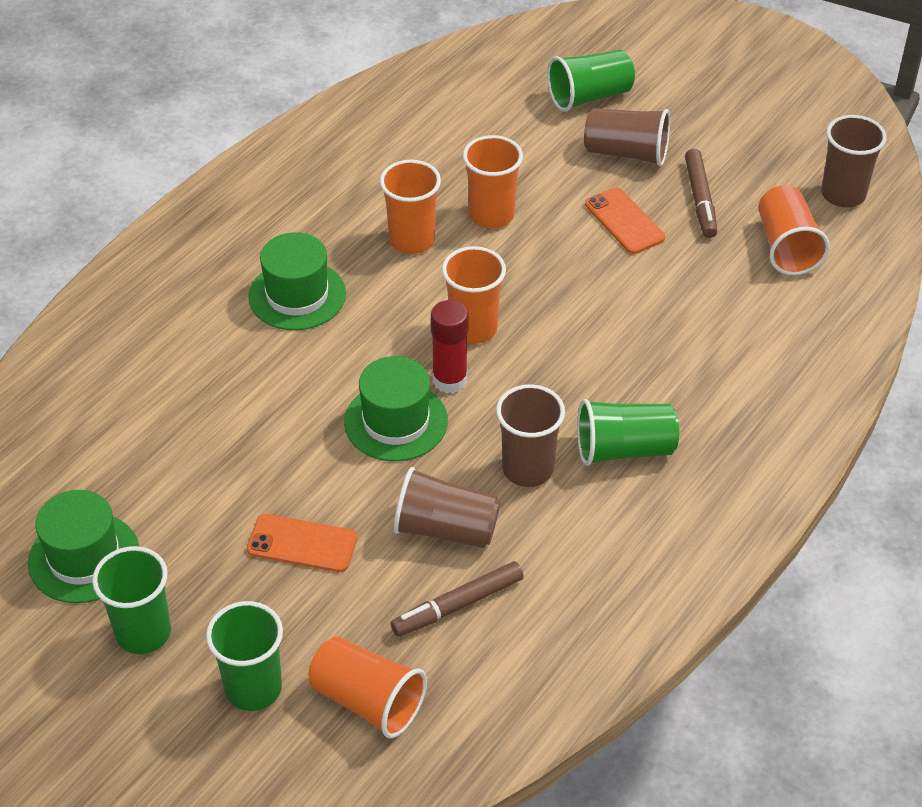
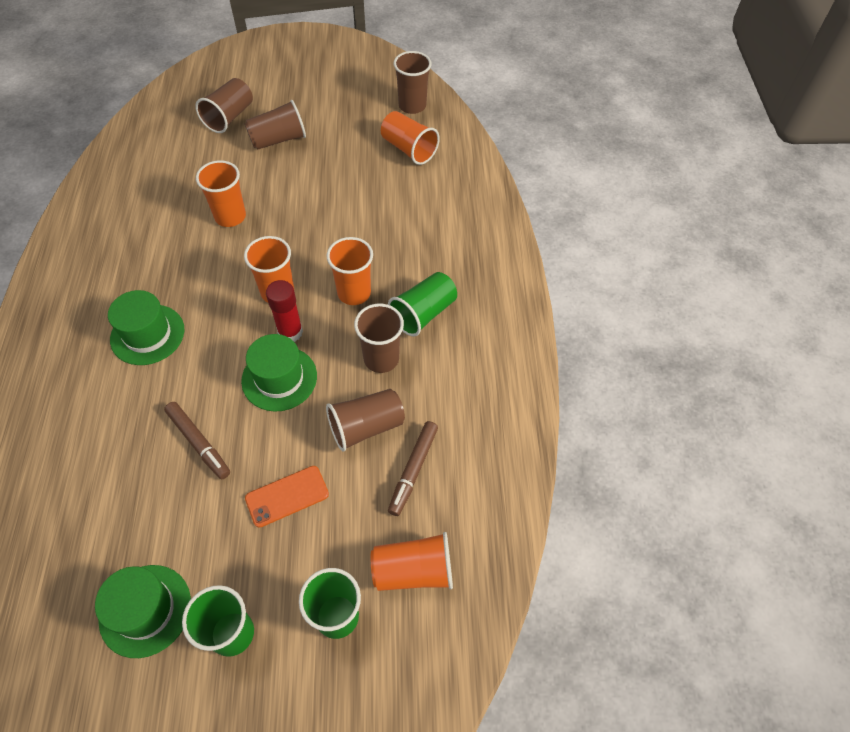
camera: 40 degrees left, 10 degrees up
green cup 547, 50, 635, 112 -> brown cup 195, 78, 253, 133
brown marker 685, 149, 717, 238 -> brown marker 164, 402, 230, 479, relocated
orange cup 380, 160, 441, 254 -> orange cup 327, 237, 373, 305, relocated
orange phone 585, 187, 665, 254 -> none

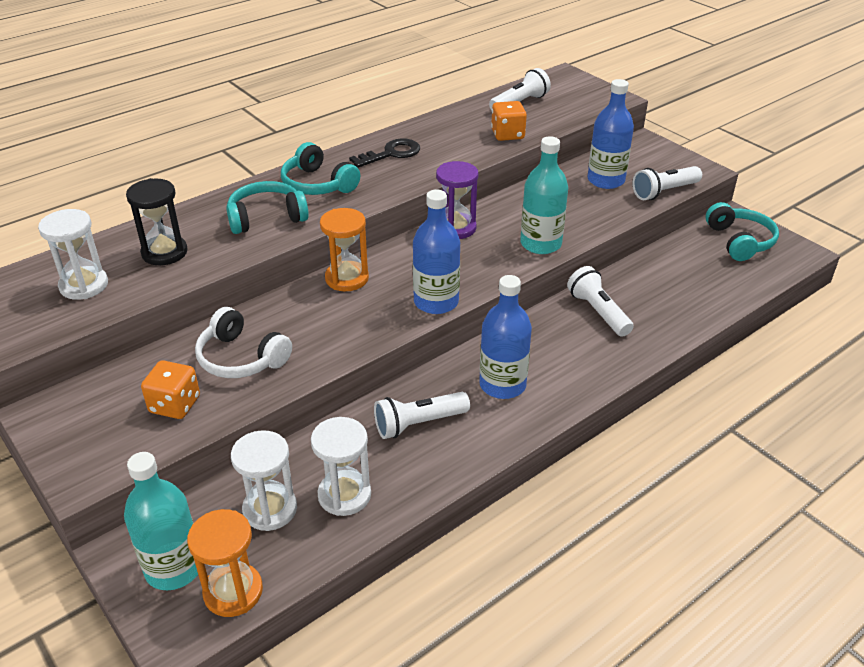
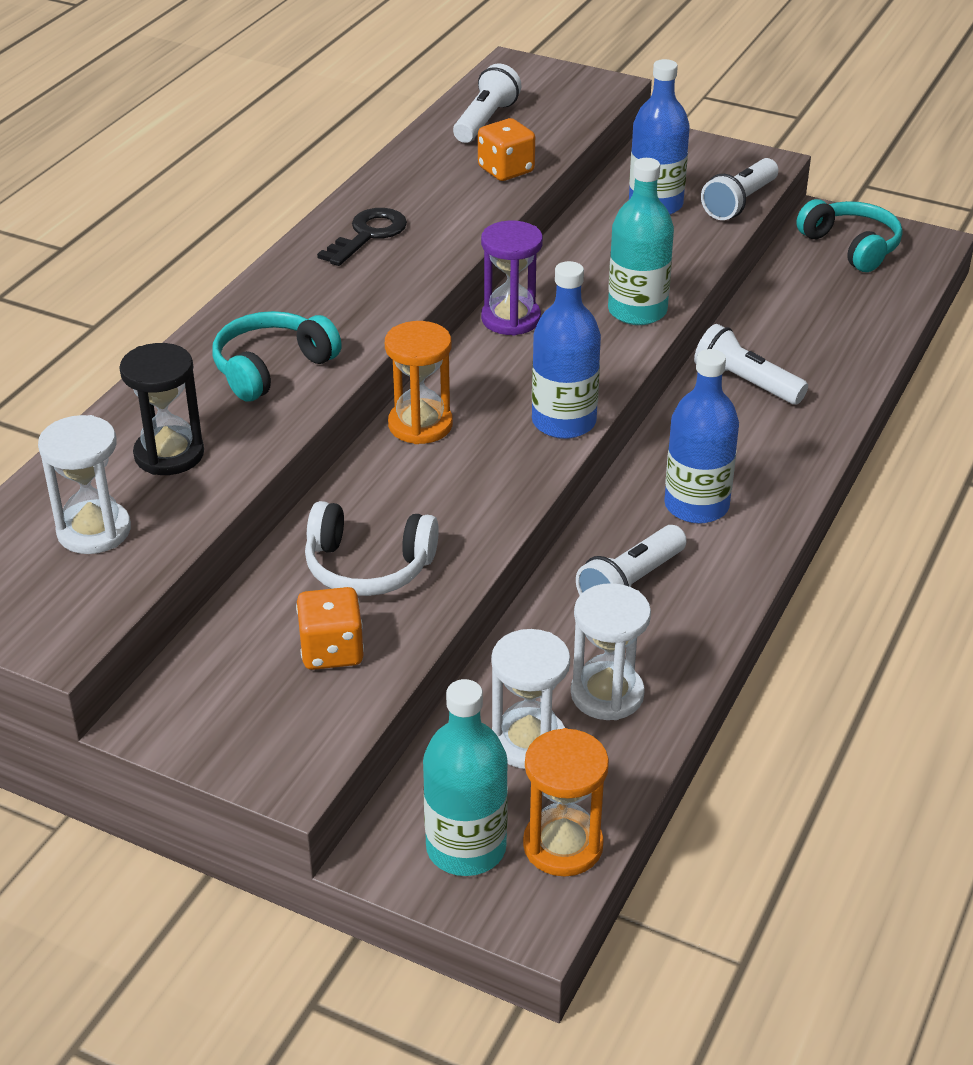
camera: 25 degrees left, 0 degrees up
turquoise headphones 281, 142, 360, 195 -> none

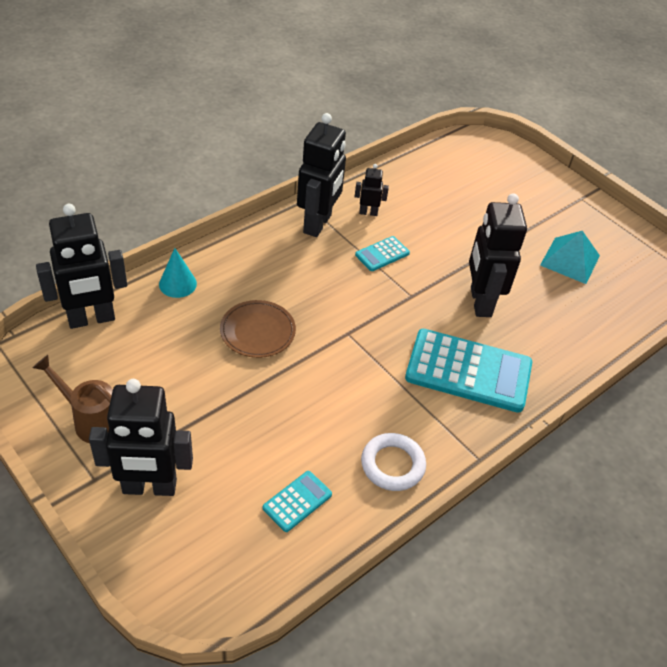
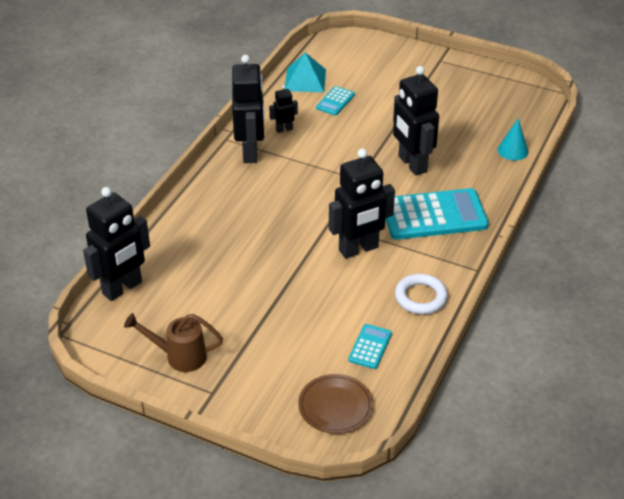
camera: 20 degrees left, 5 degrees down
turquoise pyramid 540, 231, 600, 284 -> turquoise pyramid 285, 52, 326, 92, relocated
turquoise calculator 355, 236, 410, 271 -> turquoise calculator 316, 86, 355, 115, relocated
turquoise cone 159, 248, 197, 298 -> turquoise cone 498, 119, 528, 161, relocated
brown plate 220, 300, 296, 358 -> brown plate 298, 374, 373, 434, relocated
black robot 89, 379, 193, 496 -> black robot 329, 148, 395, 259, relocated

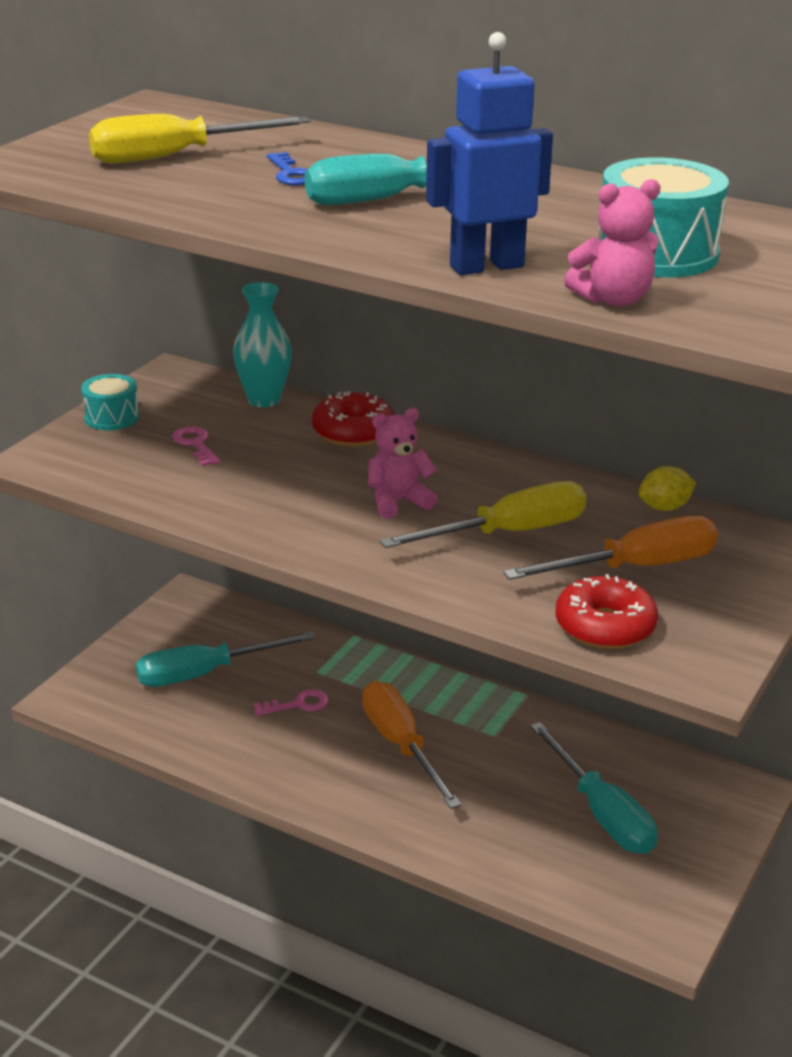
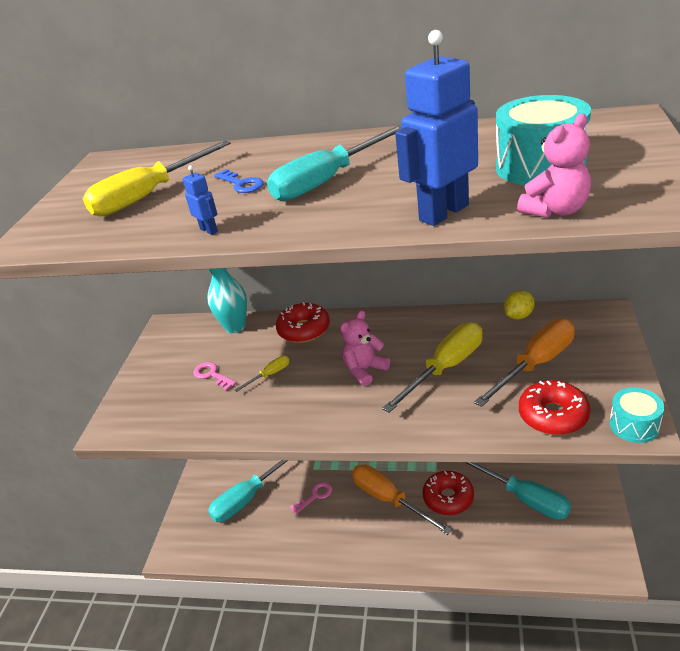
camera: 15 degrees left, 5 degrees up
turquoise drum 81, 374, 139, 430 -> turquoise drum 609, 387, 665, 443, relocated
none -> blue robot 182, 165, 218, 235
none -> yellow screwdriver 234, 356, 290, 392
none -> red donut 422, 471, 474, 515

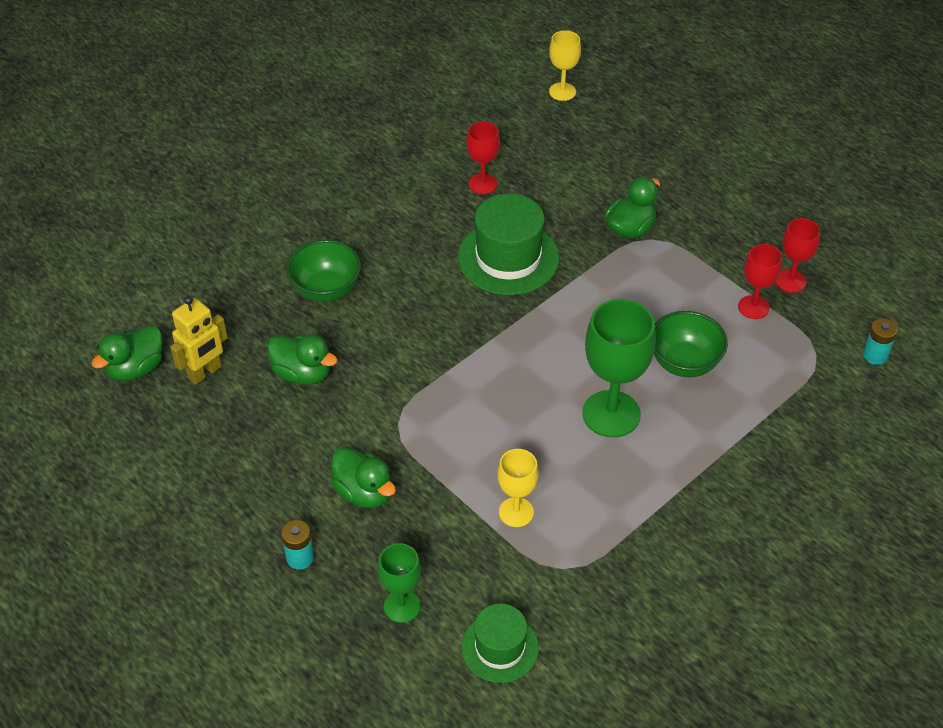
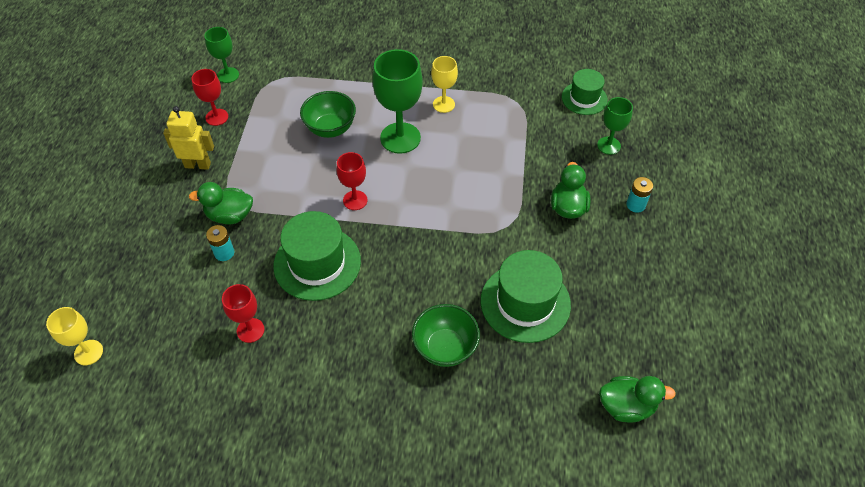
camera: 130 degrees left, 5 degrees up
red goblet 738, 244, 782, 319 -> red goblet 336, 152, 368, 210, relocated
yellow robot 170, 296, 228, 385 -> yellow robot 163, 106, 214, 170, relocated
turquoise battery 863, 318, 898, 365 -> turquoise battery 206, 225, 234, 261, relocated
green duck 267, 335, 337, 385 -> green hat 480, 250, 571, 343
yellow goblet 497, 449, 539, 527 -> yellow goblet 431, 56, 458, 113, relocated
none -> green goblet 204, 27, 239, 83

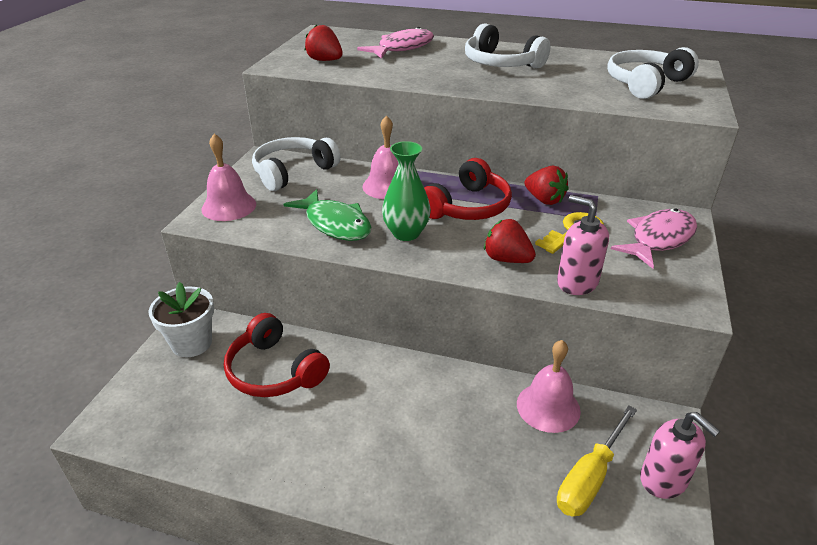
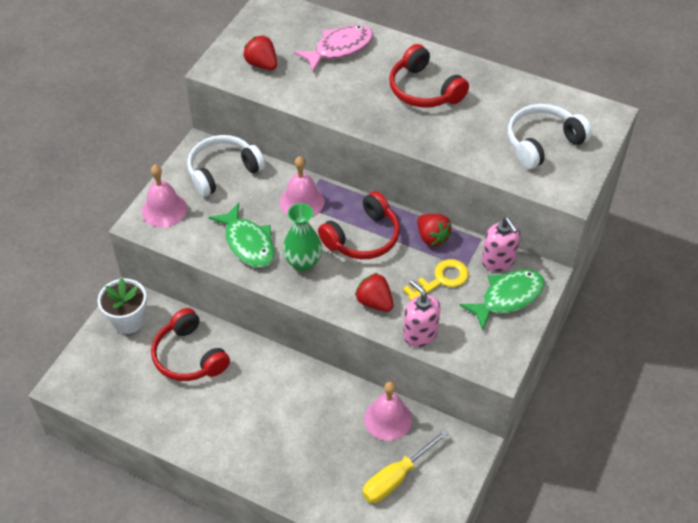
camera: 10 degrees right, 15 degrees up
white headphones 465, 23, 551, 68 -> red headphones 389, 44, 469, 108
pink fish 611, 208, 697, 269 -> green fish 459, 270, 545, 331
pink soap dispenser 640, 412, 720, 499 -> pink soap dispenser 482, 217, 520, 272, relocated

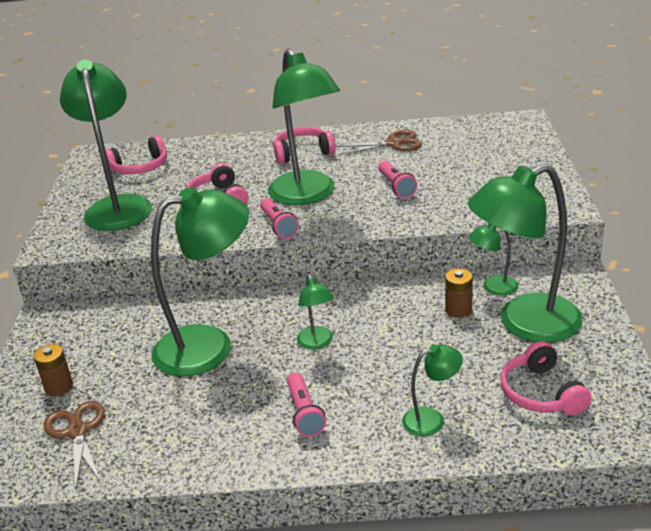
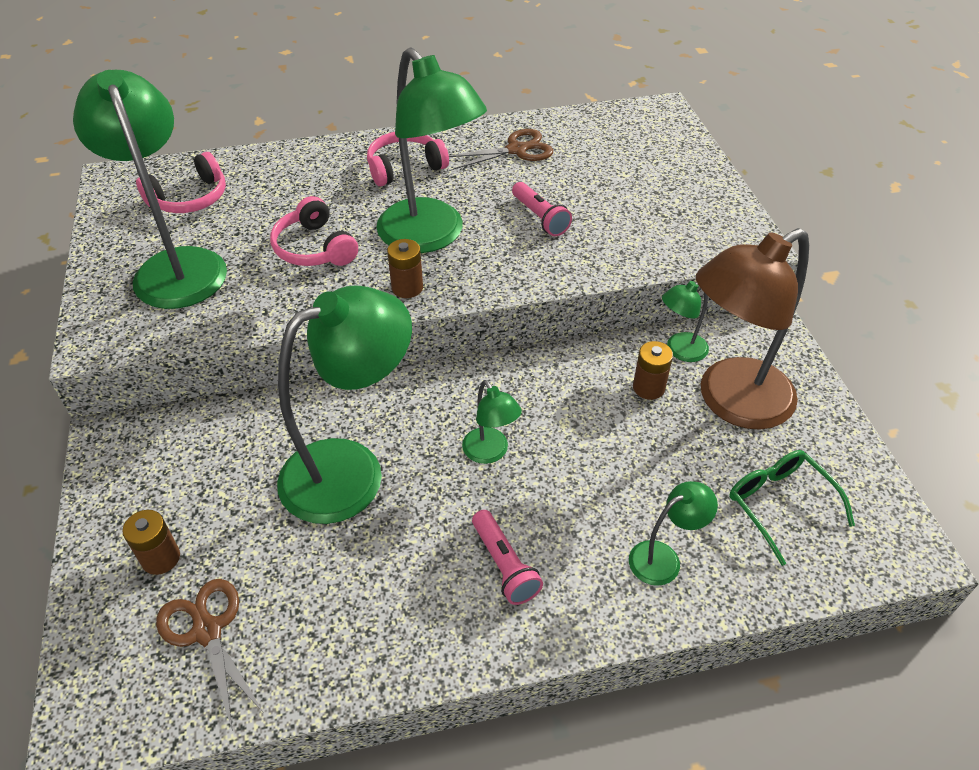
camera: 15 degrees left, 15 degrees up
green lamp 468, 164, 583, 343 -> brown lamp 696, 228, 809, 430
pink flashlight 260, 198, 299, 239 -> brown battery 387, 239, 423, 298
pink headphones 500, 341, 592, 415 -> green glasses 729, 450, 855, 566

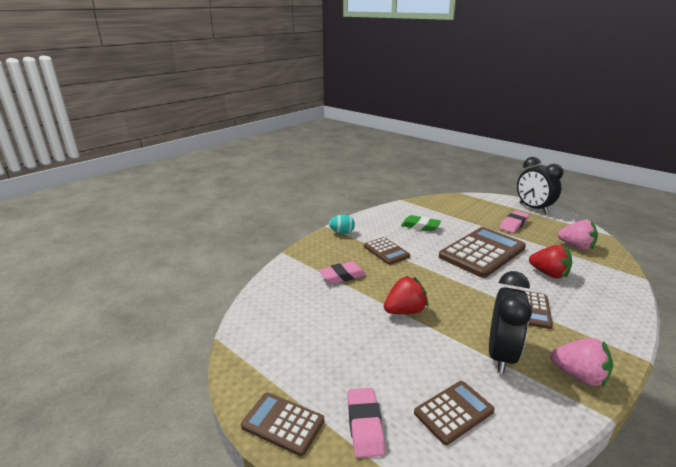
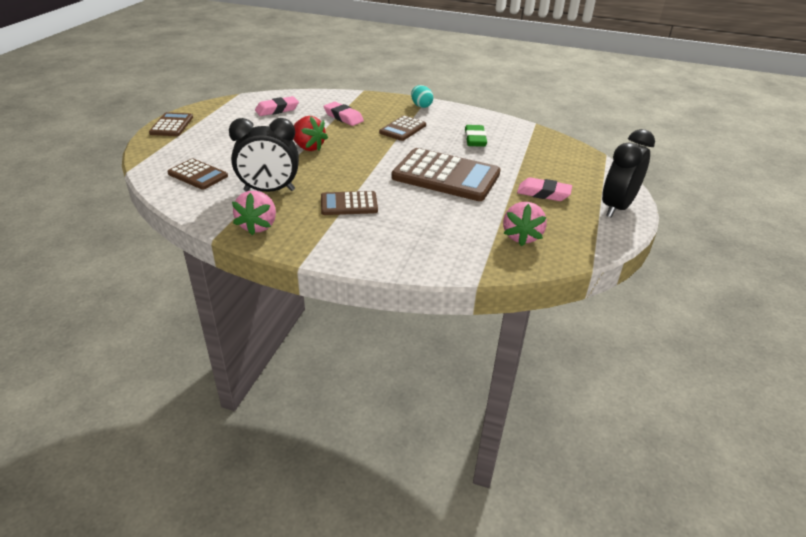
camera: 65 degrees right, 10 degrees up
red strawberry 529, 245, 572, 279 -> none
pink eraser 347, 388, 385, 458 -> pink eraser 255, 96, 299, 116, relocated

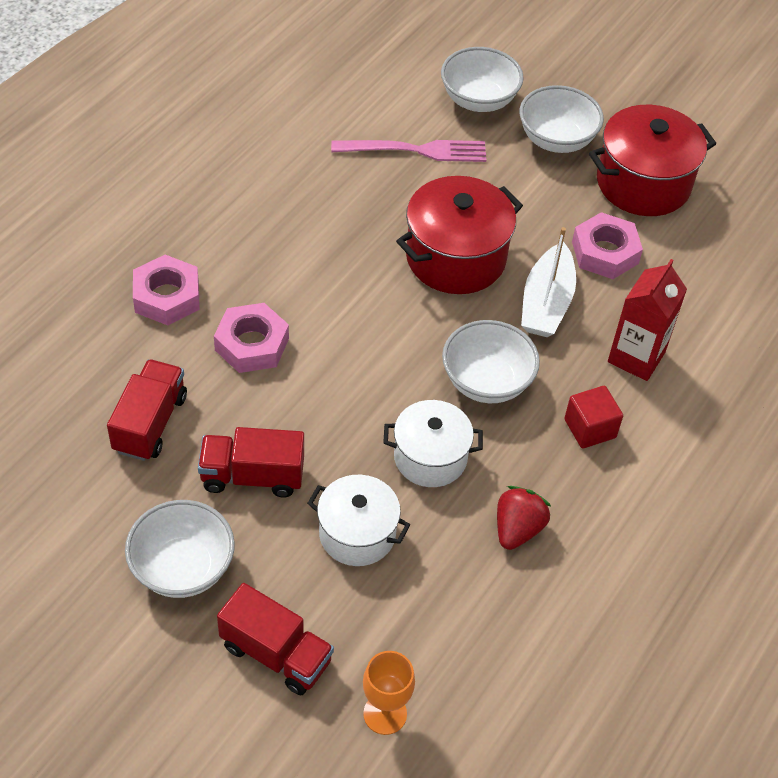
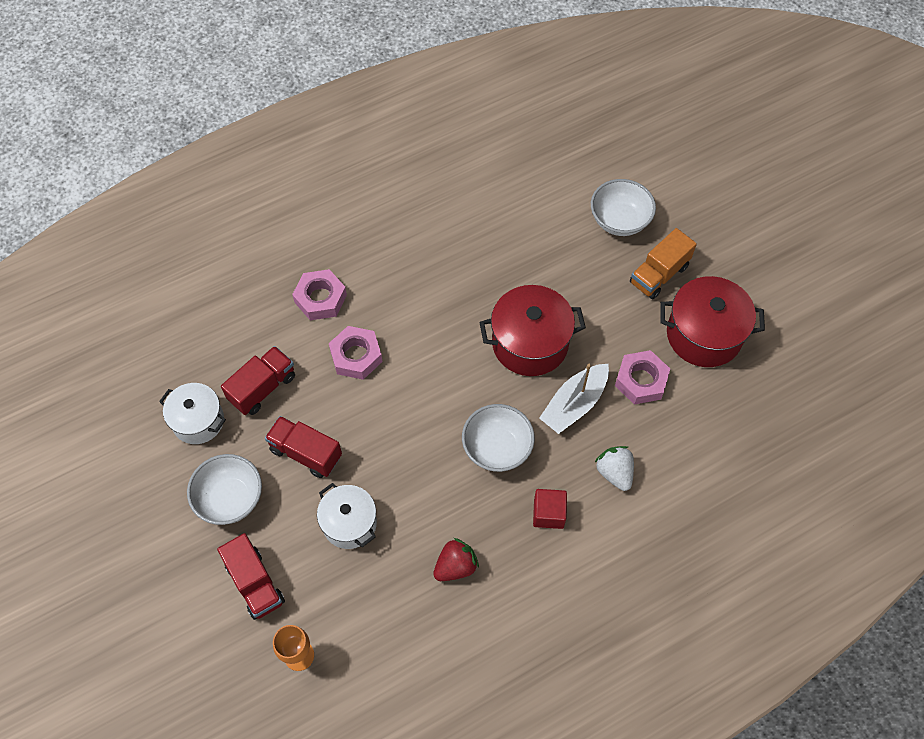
camera: 30 degrees right, 10 degrees up
white bowl 519, 85, 604, 153 -> orange truck 630, 228, 697, 299
pink fork 331, 140, 486, 162 -> none
red carton 608, 259, 687, 381 -> white strawberry 595, 446, 634, 491
white pot 383, 400, 483, 487 -> white pot 159, 383, 226, 444, relocated

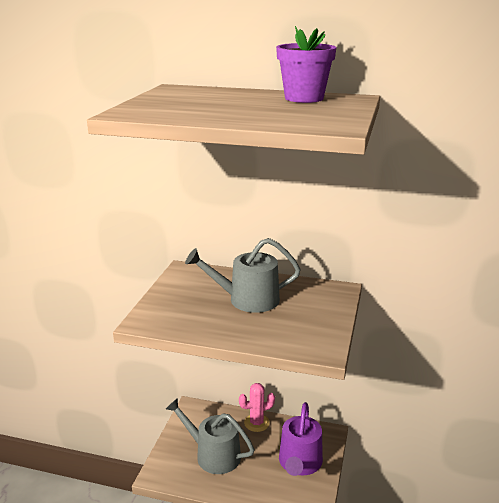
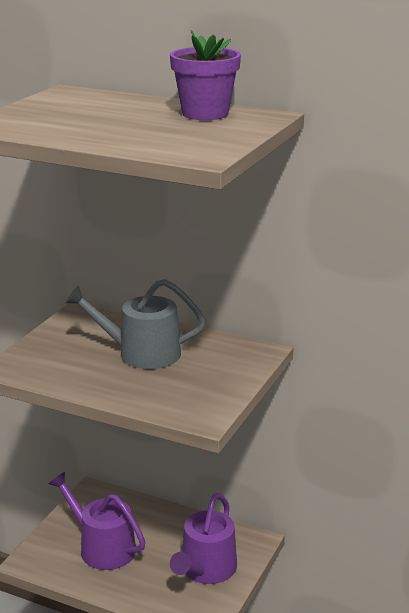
camera: 10 degrees right, 0 degrees up
pink cactus 239, 383, 275, 432 -> none
grey watering can 166, 398, 255, 474 -> purple watering can 49, 472, 145, 570

